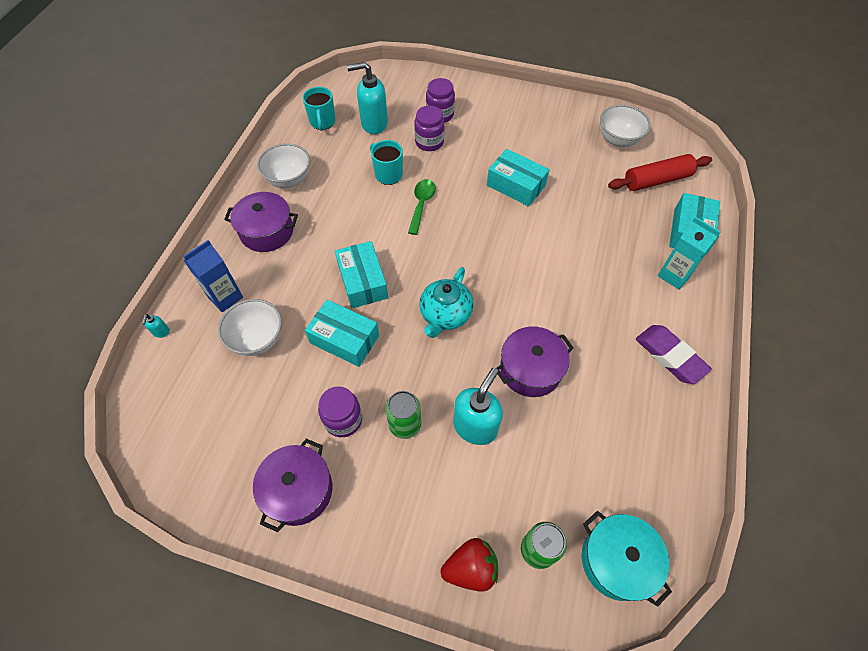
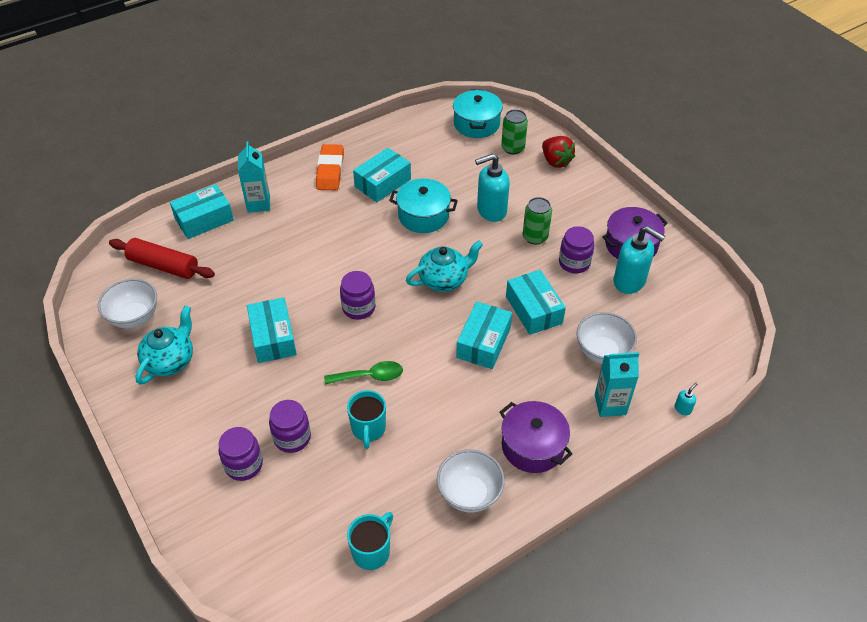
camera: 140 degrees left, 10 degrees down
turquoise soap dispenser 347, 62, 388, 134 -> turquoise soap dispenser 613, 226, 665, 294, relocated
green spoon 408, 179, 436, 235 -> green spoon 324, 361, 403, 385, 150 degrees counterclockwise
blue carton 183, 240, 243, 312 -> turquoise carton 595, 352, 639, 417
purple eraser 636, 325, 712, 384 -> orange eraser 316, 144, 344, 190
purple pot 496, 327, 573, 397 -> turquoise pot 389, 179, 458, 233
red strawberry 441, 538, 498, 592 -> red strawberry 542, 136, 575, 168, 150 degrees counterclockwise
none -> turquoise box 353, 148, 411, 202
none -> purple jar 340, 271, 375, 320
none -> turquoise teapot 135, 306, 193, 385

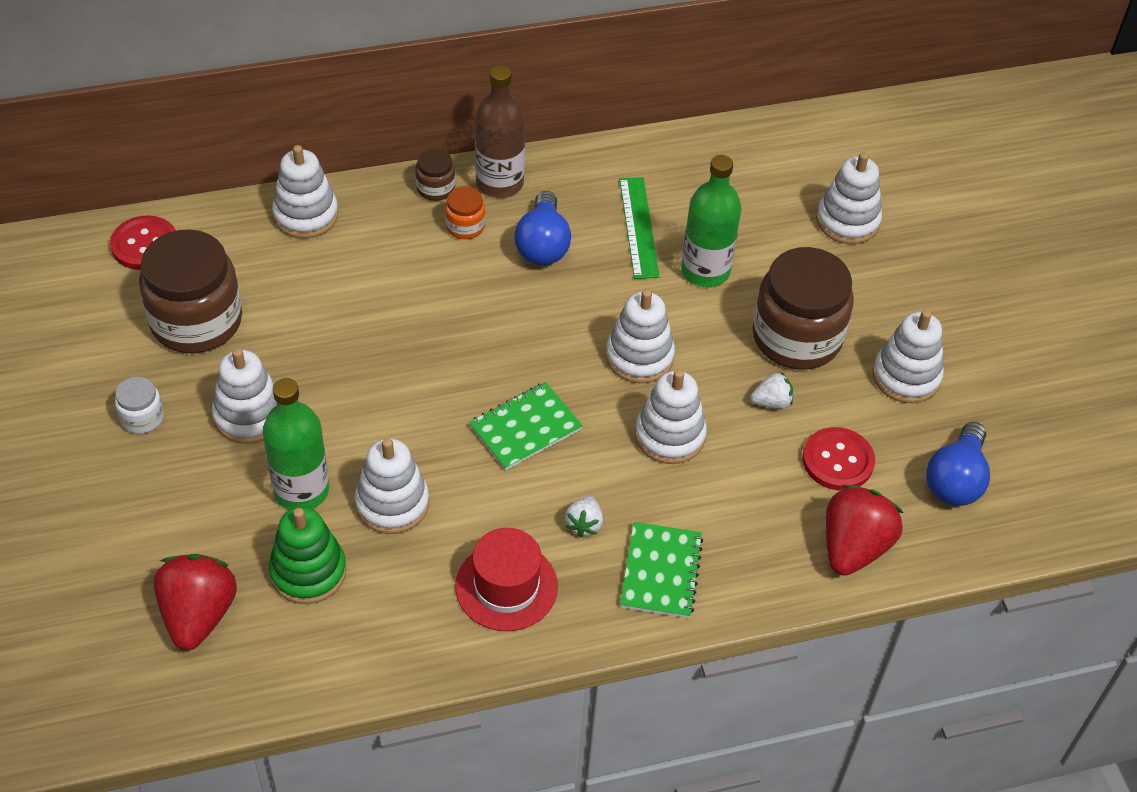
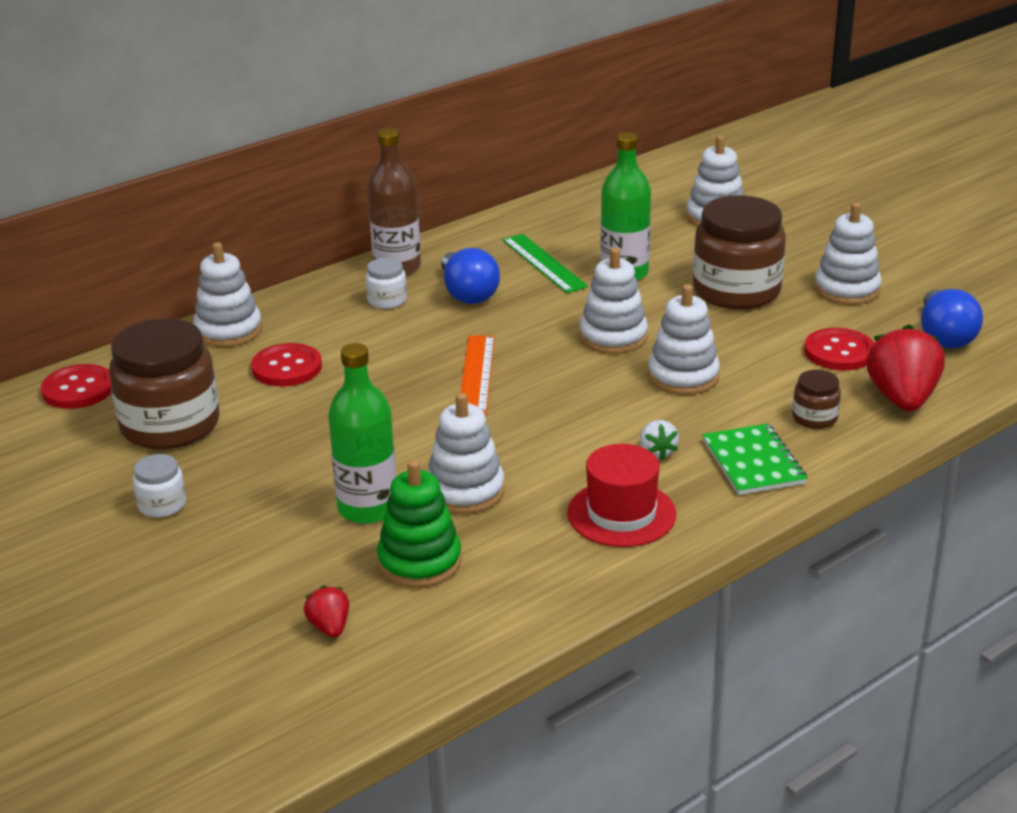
camera: 20 degrees left, 20 degrees down
brown jar 415, 149, 455, 201 -> brown jar 792, 370, 841, 429, relocated
orange jar 445, 187, 485, 239 -> white jar 365, 258, 407, 309
white stacking toy 212, 348, 277, 444 -> none
white strawberry 751, 372, 793, 409 -> none
green notebook 469, 382, 583, 470 -> none
red strawberry 154, 554, 237, 650 -> red strawberry 304, 586, 349, 638, x0.50
none -> orange ruler 461, 335, 495, 415
none -> red button 251, 343, 322, 386

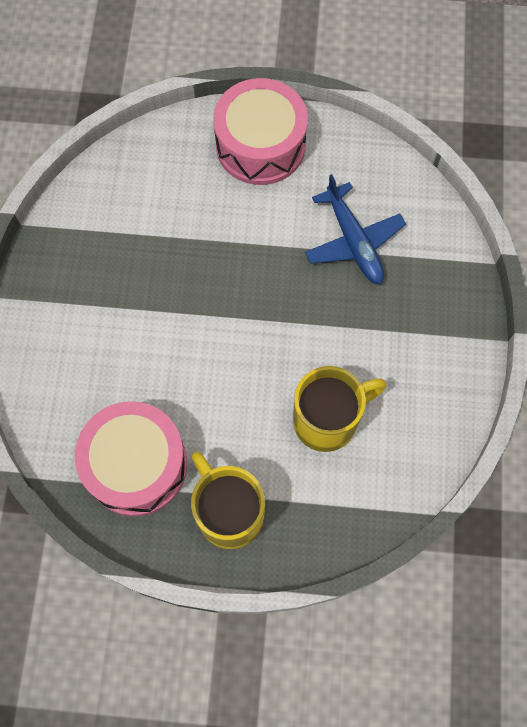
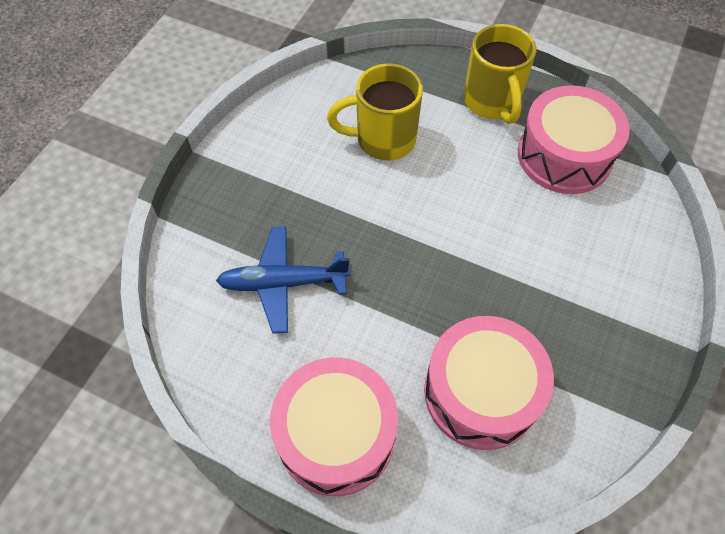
camera: 160 degrees left, 10 degrees down
blue plane 305, 174, 406, 284 -> blue plane 216, 227, 350, 334, 90 degrees counterclockwise
none -> pink drum 424, 316, 554, 450

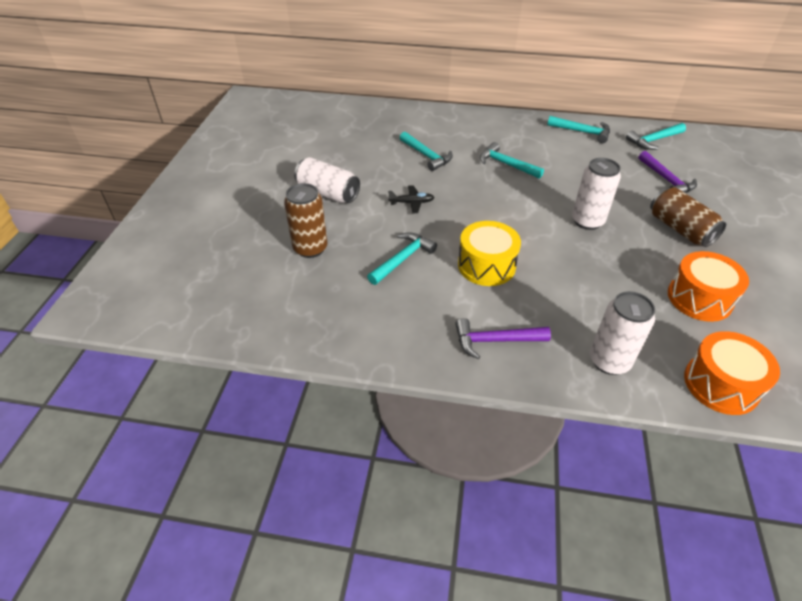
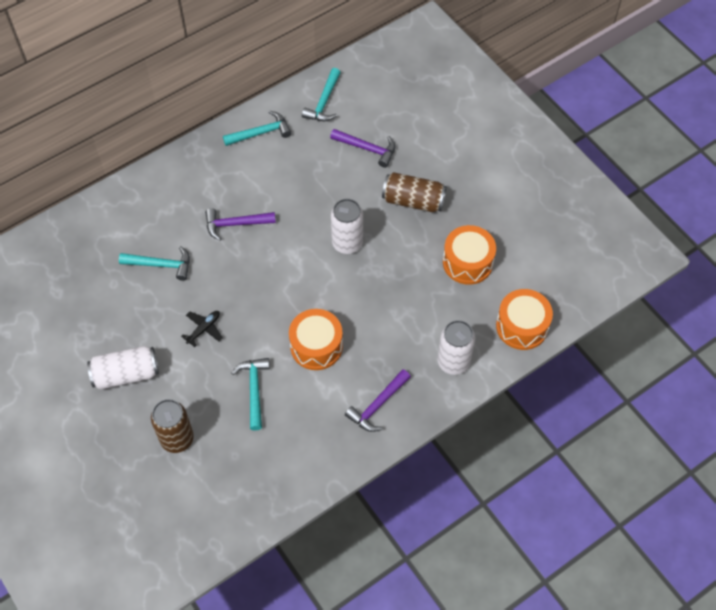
camera: 45 degrees left, 15 degrees up
turquoise hammer 480, 142, 544, 179 -> purple hammer 205, 208, 276, 241
yellow drum 458, 221, 521, 286 -> orange drum 289, 309, 343, 370

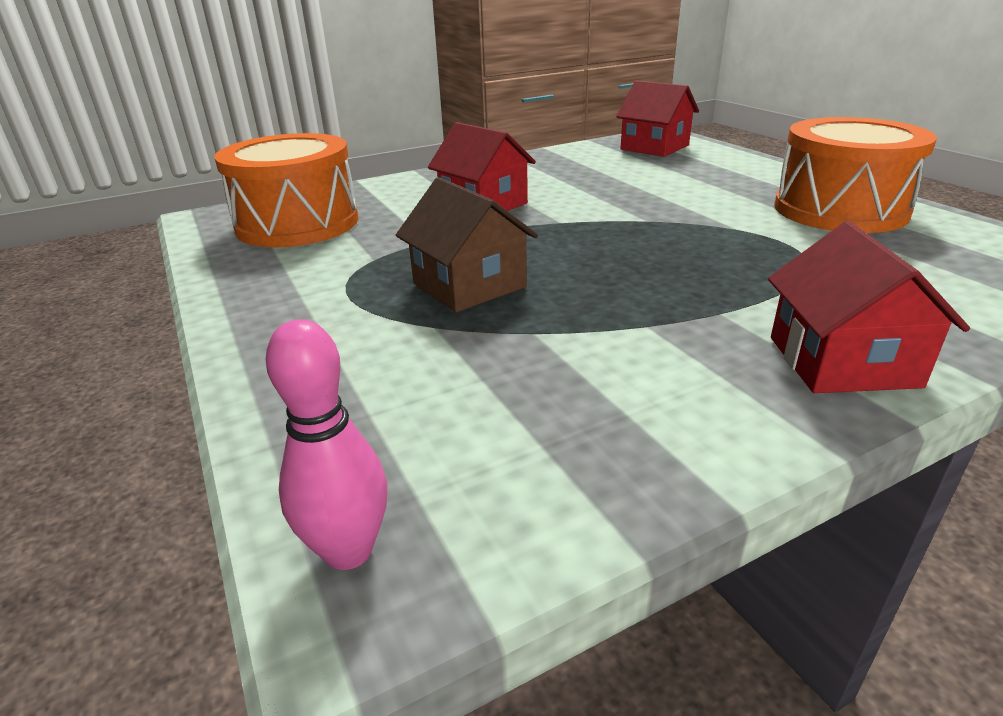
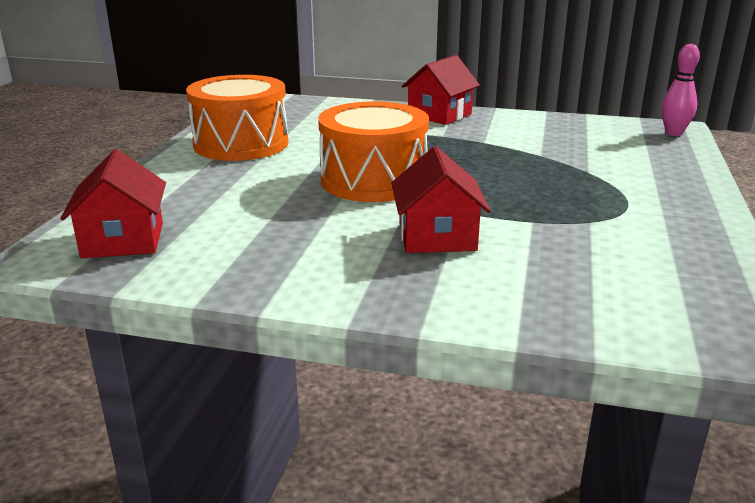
camera: 140 degrees left, 5 degrees down
orange drum 214, 133, 358, 248 -> orange drum 318, 101, 429, 202, relocated
brown house 396, 177, 538, 312 -> none

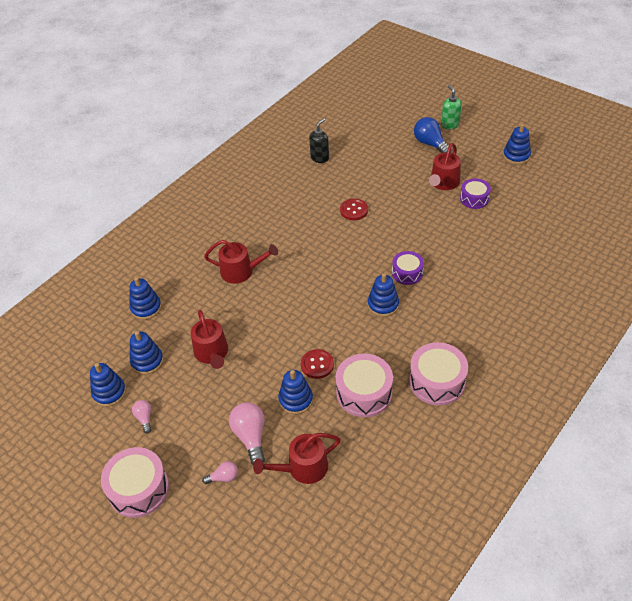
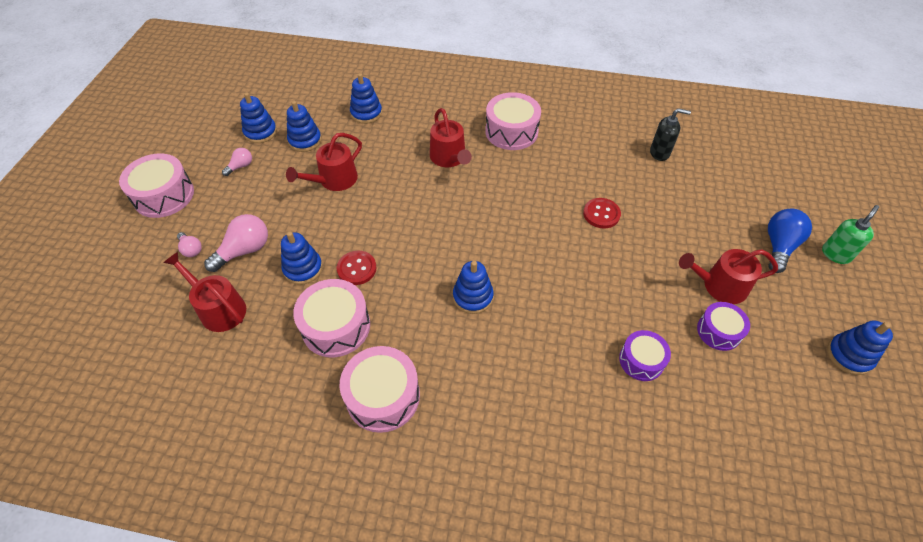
camera: 60 degrees right, 5 degrees up
purple drum 392, 251, 424, 285 -> purple drum 619, 330, 671, 381, relocated
none -> pink drum 485, 92, 541, 150

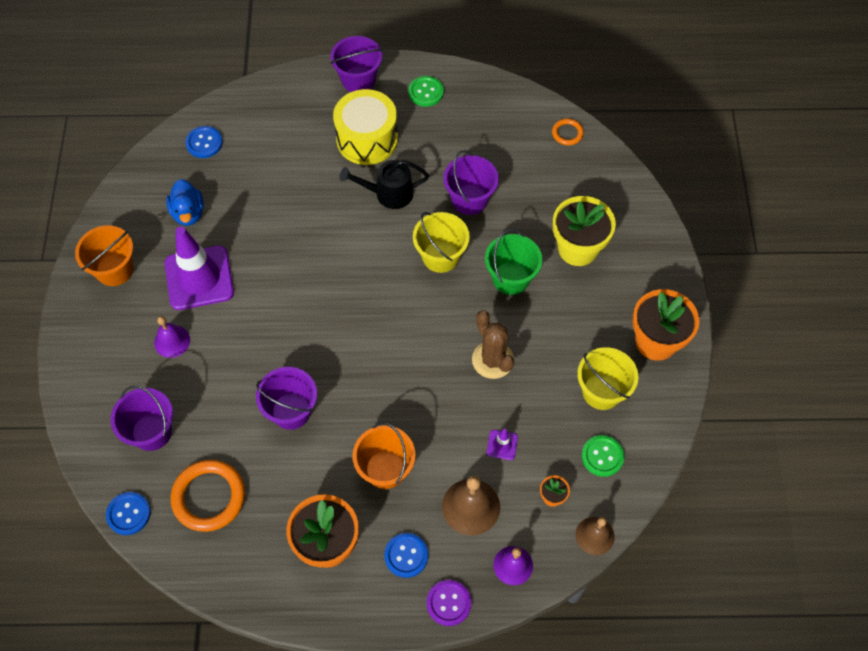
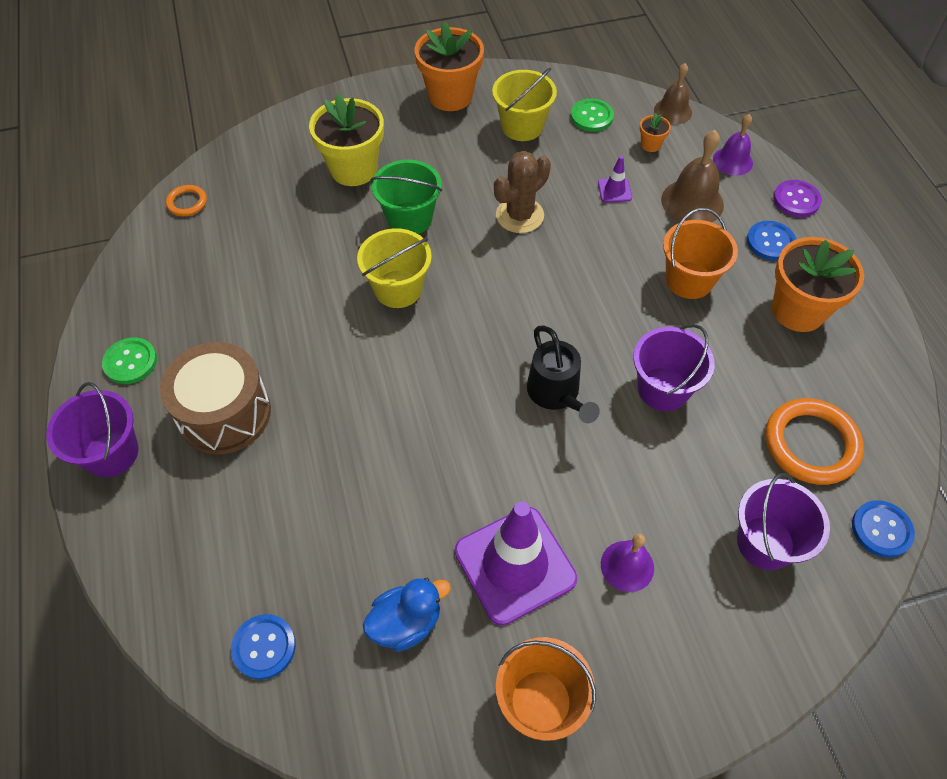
camera: 105 degrees left, 5 degrees down
yellow drum 333, 89, 398, 165 -> brown drum 160, 342, 271, 455
purple bucket 444, 150, 499, 215 -> none
black watering can 340, 160, 429, 209 -> black watering can 527, 326, 600, 423, relocated

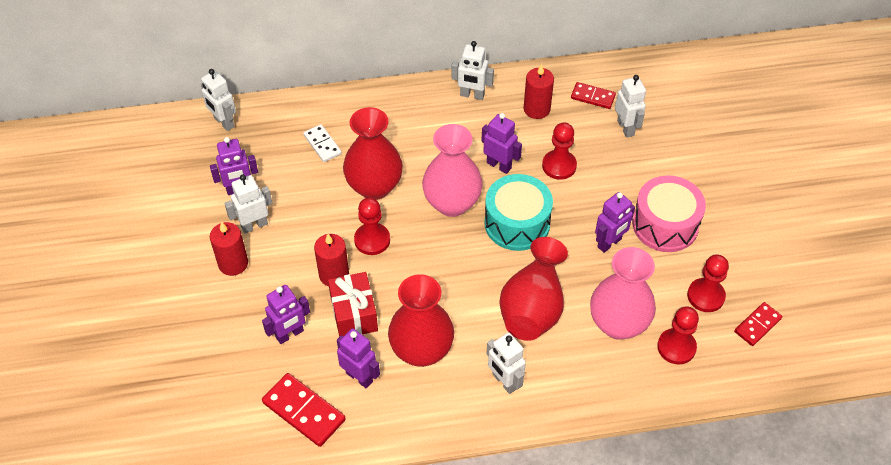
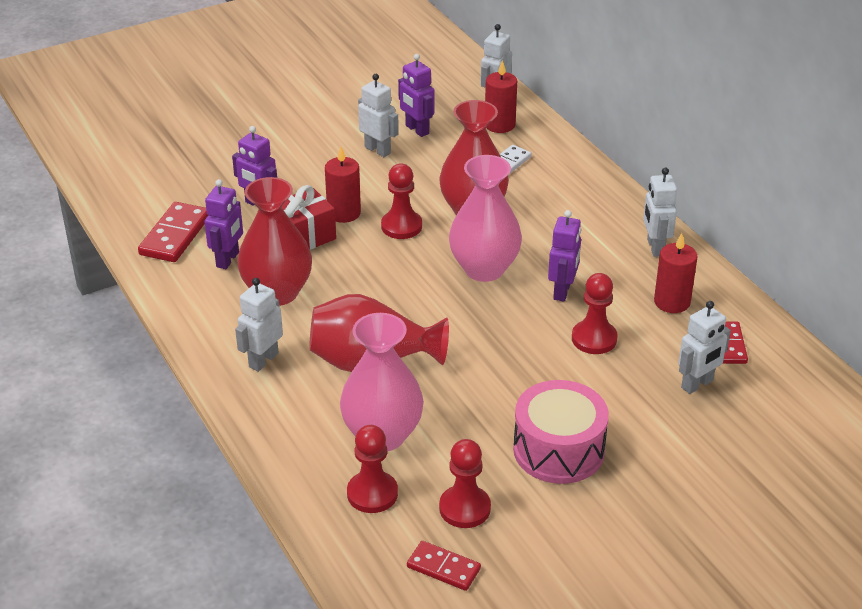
camera: 70 degrees right, 15 degrees down
turquoise drum 484, 174, 553, 251 -> none
purple robot 595, 192, 635, 253 -> none
red candle 210, 222, 248, 276 -> red candle 485, 60, 517, 133, relocated

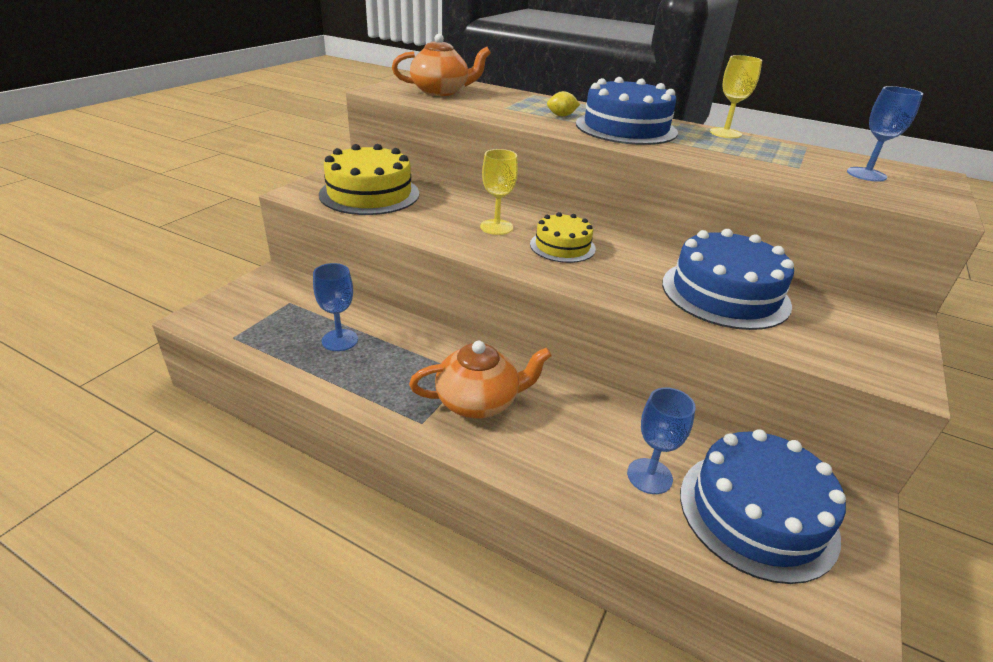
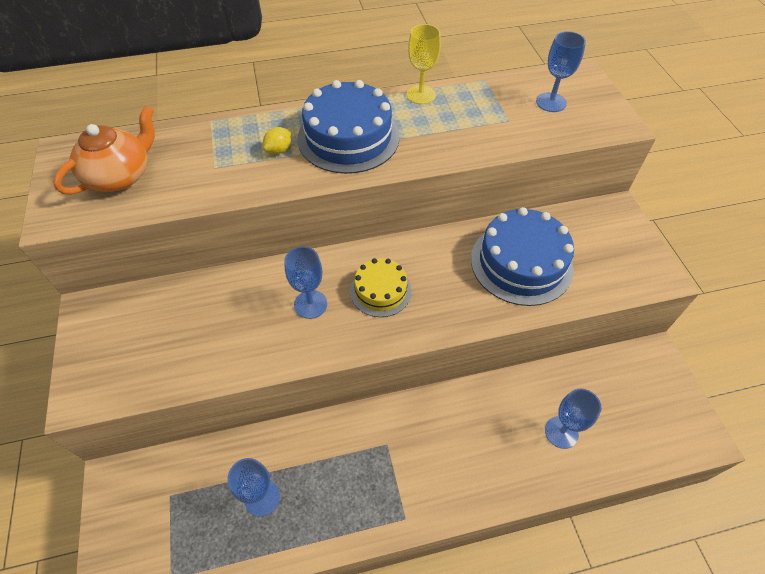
camera: 40 degrees left, 20 degrees up
yellow cake 319, 144, 419, 215 -> none
yellow goblet 480, 149, 518, 235 -> blue goblet 284, 246, 327, 319
orange teapot 409, 341, 552, 418 -> none
blue cake 680, 429, 846, 584 -> none

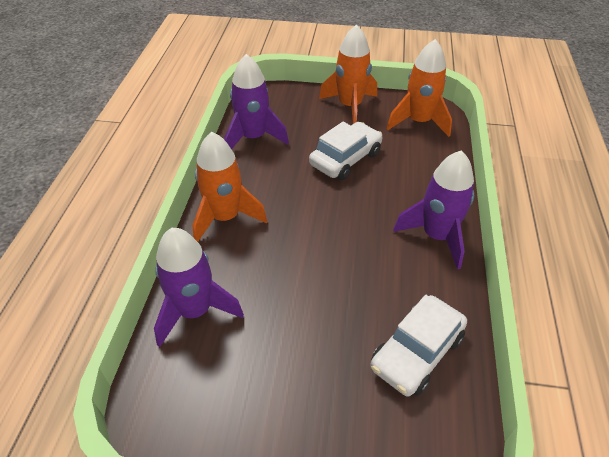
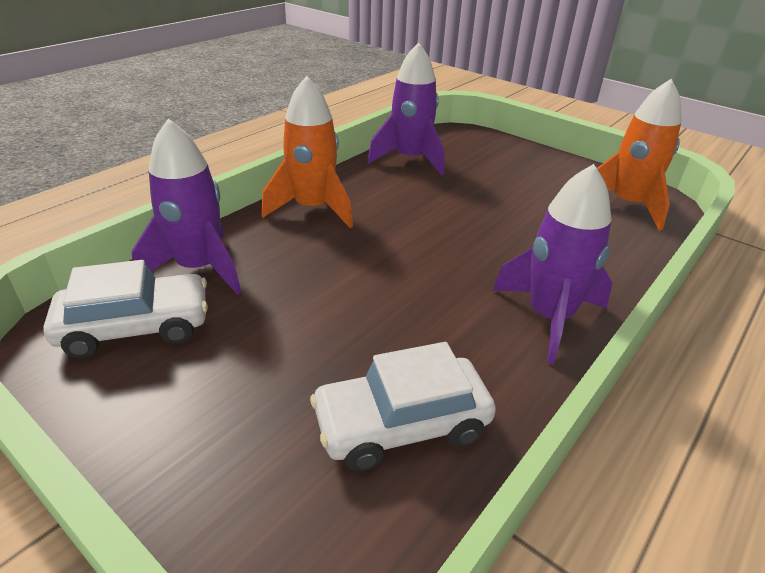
camera: 30 degrees right, 10 degrees down
orange rocket 319, 24, 377, 124 -> none
white car 309, 122, 382, 180 -> white car 43, 260, 208, 358, relocated

